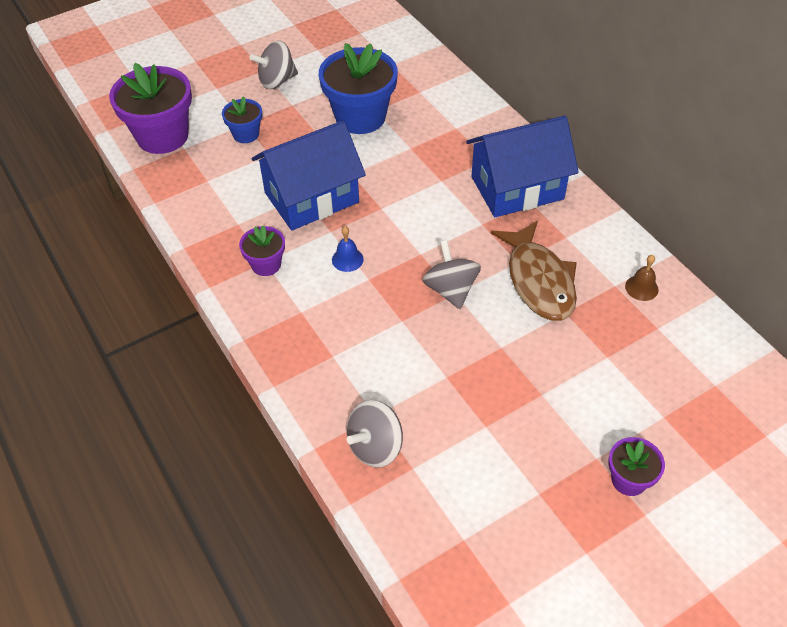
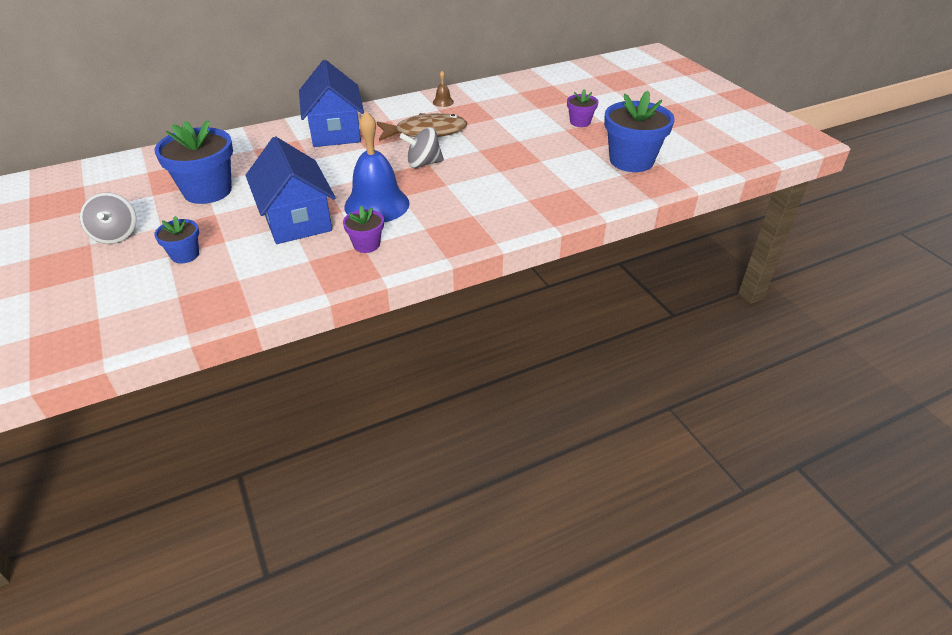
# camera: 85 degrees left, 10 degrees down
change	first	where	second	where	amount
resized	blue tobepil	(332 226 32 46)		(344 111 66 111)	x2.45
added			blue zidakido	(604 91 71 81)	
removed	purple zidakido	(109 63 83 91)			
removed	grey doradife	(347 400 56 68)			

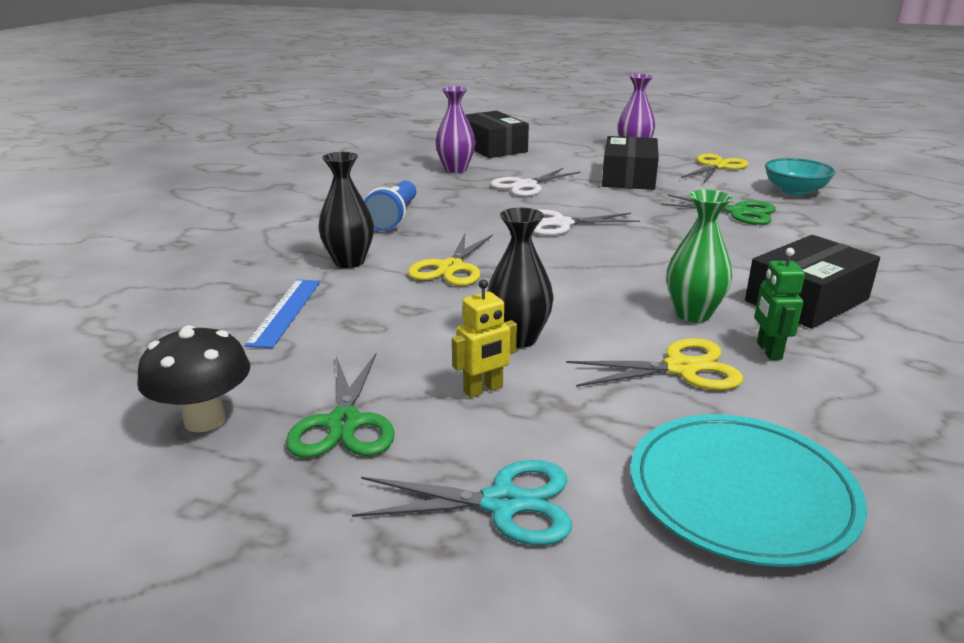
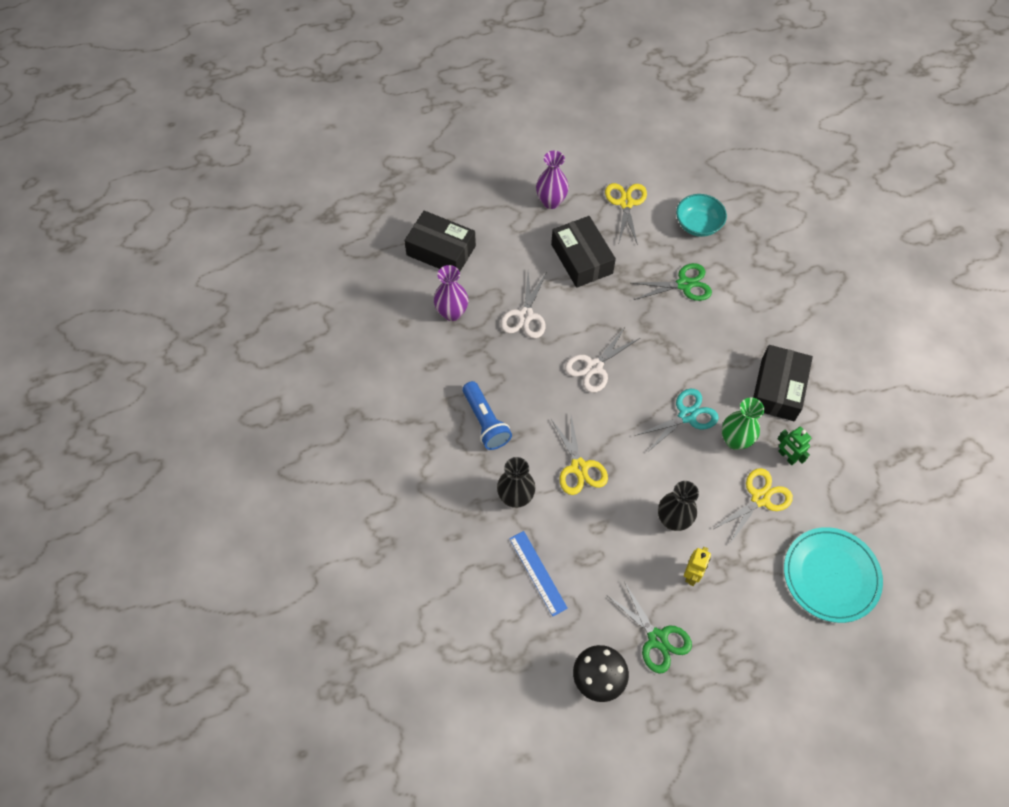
# camera: 35 degrees left, 35 degrees up
change	first	where	second	where	amount
moved	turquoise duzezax	(352 460 220 85)		(635 389 84 63)	

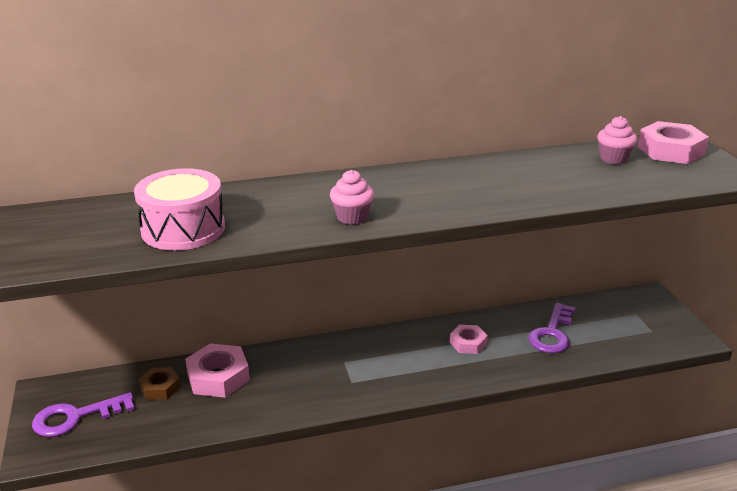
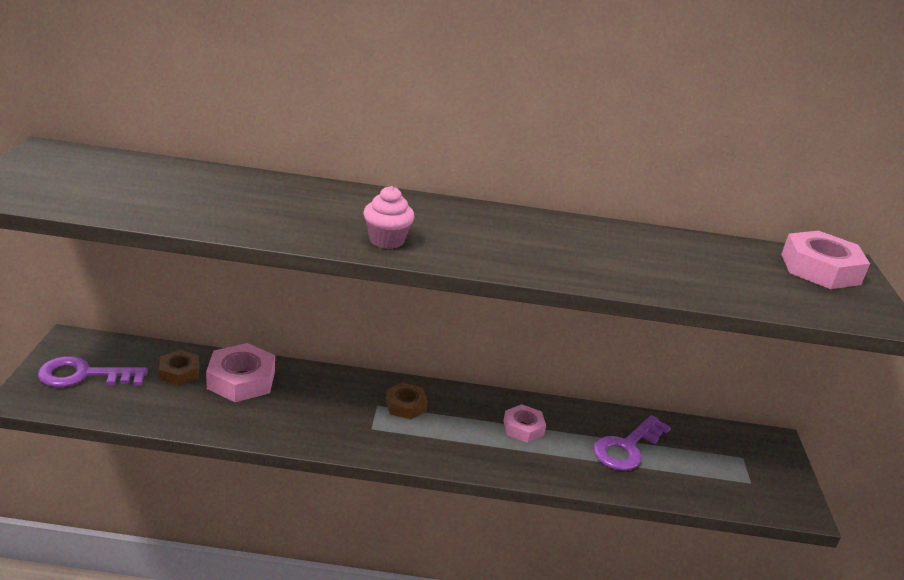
# camera: 15 degrees right, 0 degrees up
change	first	where	second	where	amount
added			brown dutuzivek	(386 382 42 38)	
removed	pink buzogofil	(134 168 91 83)			
removed	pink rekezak	(597 116 40 48)			

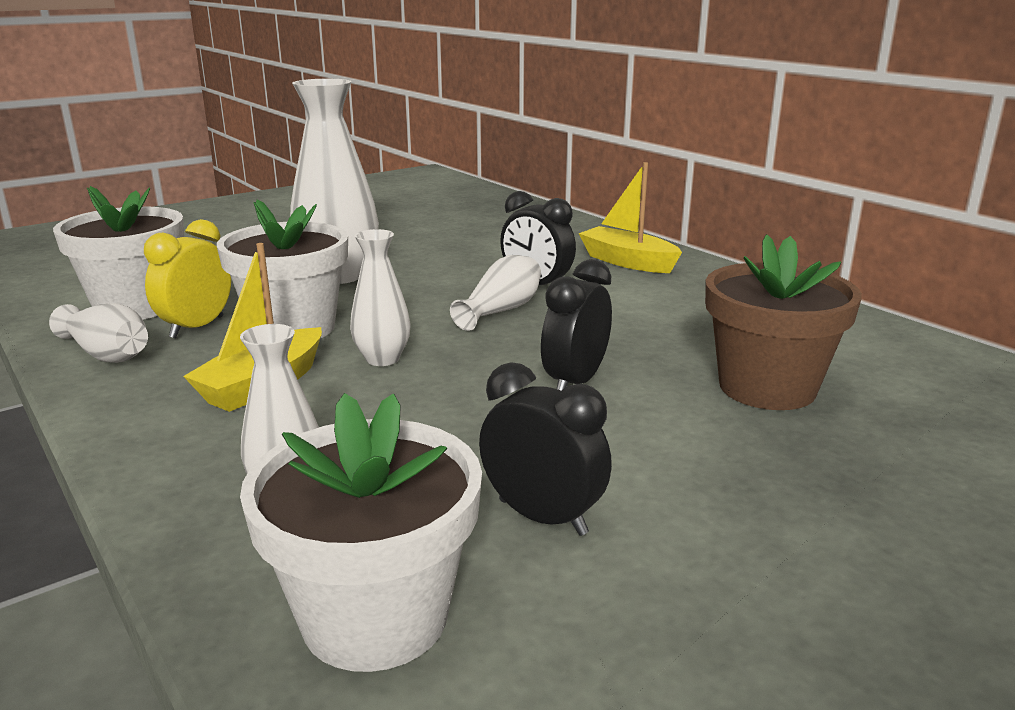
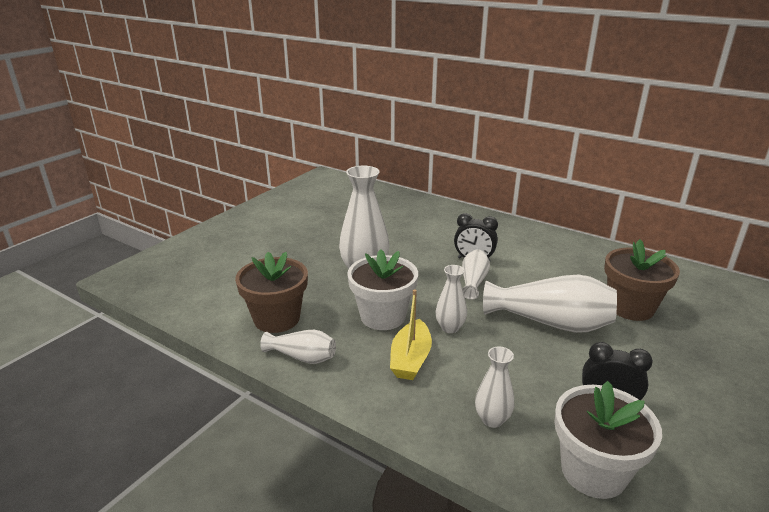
# camera: 20 degrees left, 5 degrees up
change	first	where	second	where	amount
recoloured	white zidakido	(53 186 131 134)	brown zidakido	(235 252 73 81)	
replaced	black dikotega	(541 259 71 132)	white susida	(483 274 134 59)	
removed	yellow dikotega	(144 219 87 119)			
removed	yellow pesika	(578 162 104 111)			

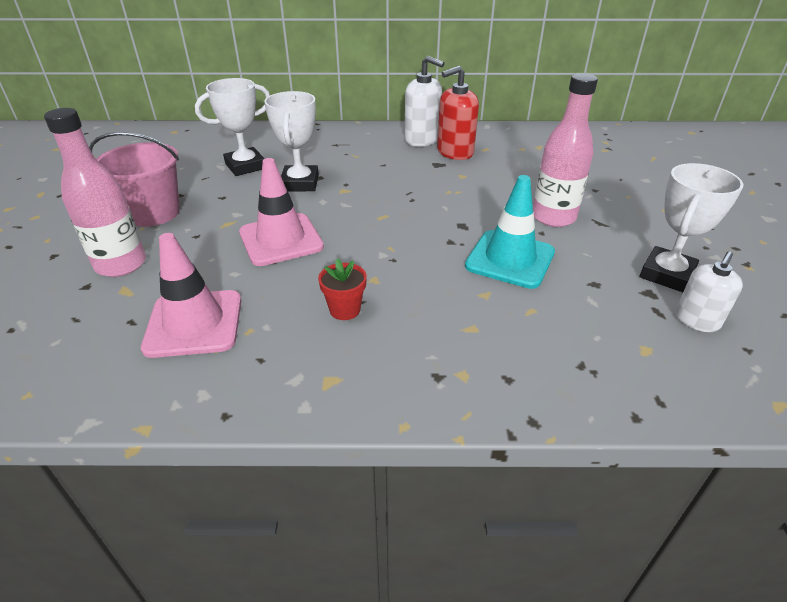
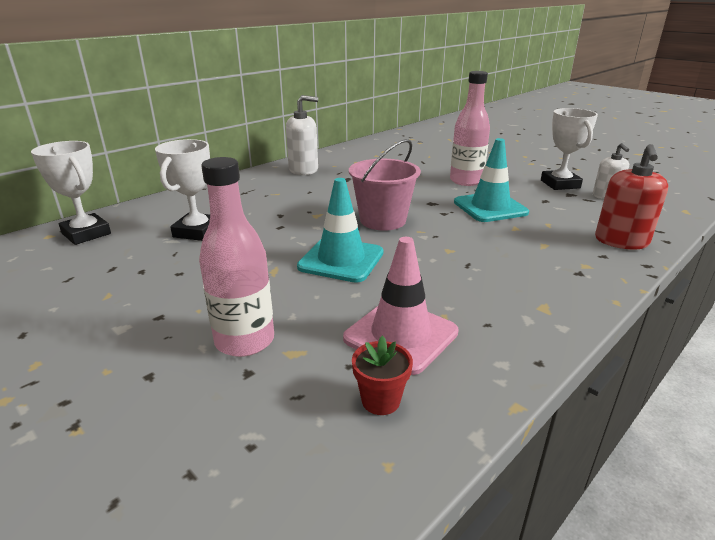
# camera: 45 degrees left, 10 degrees down
change	first	where	second	where	amount
moved	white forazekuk	(264 91 55 100)		(31 141 80 104)	
recoloured	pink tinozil	(239 158 85 108)	turquoise tinozil	(297 178 87 105)	
moved	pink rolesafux	(89 132 91 95)		(349 139 72 92)	
moved	red zidakido	(318 258 49 62)		(352 335 61 80)	
moved	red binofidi	(437 66 42 94)		(595 144 73 105)	

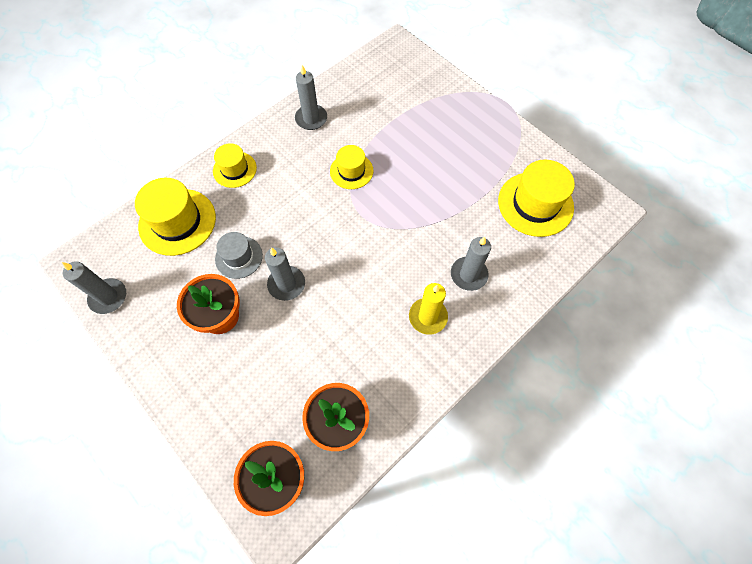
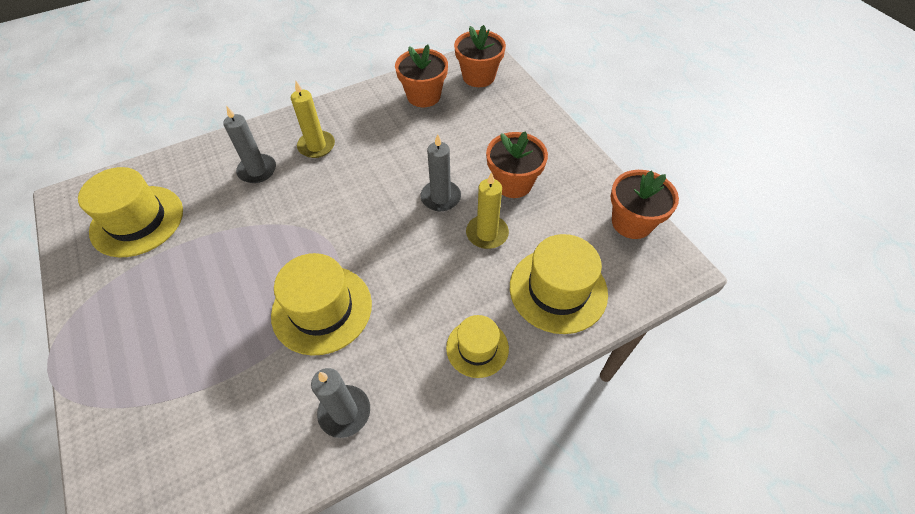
# camera: 165 degrees left, 10 degrees down
change	first	where	second	where	amount
resized	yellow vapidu	(330 145 44 44)		(271 253 101 102)	x1.67
replaced	grey vapidu	(215 232 48 47)	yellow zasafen	(466 172 43 77)	
replaced	grey zasafen	(62 261 64 53)	orange zidakido	(611 170 68 69)	

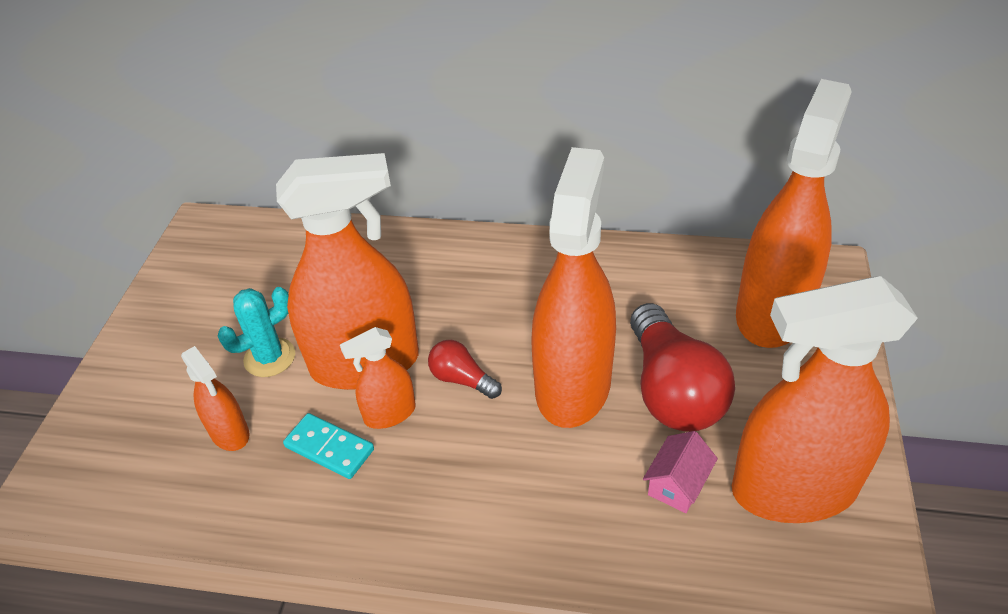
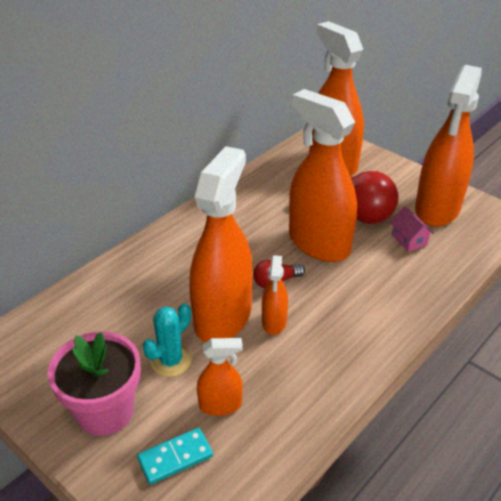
# camera: 60 degrees left, 5 degrees down
change	first	where	second	where	amount
added			pink zidakido	(48 331 93 105)	
moved	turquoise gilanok	(283 413 91 66)		(137 428 76 57)	
turned	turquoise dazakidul	(218 287 77 90)		(143 303 49 74)	45 degrees clockwise

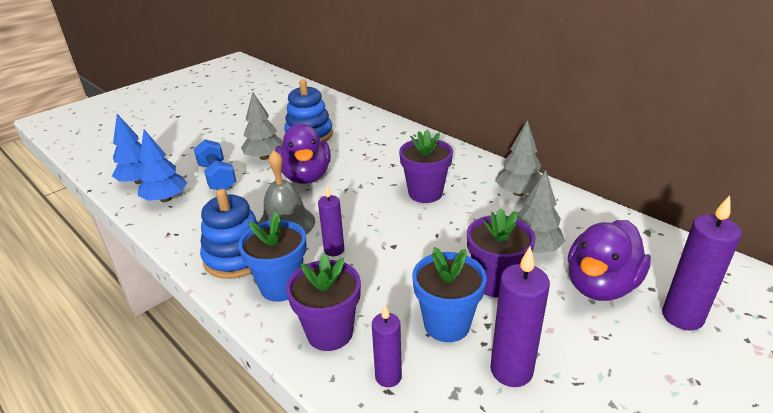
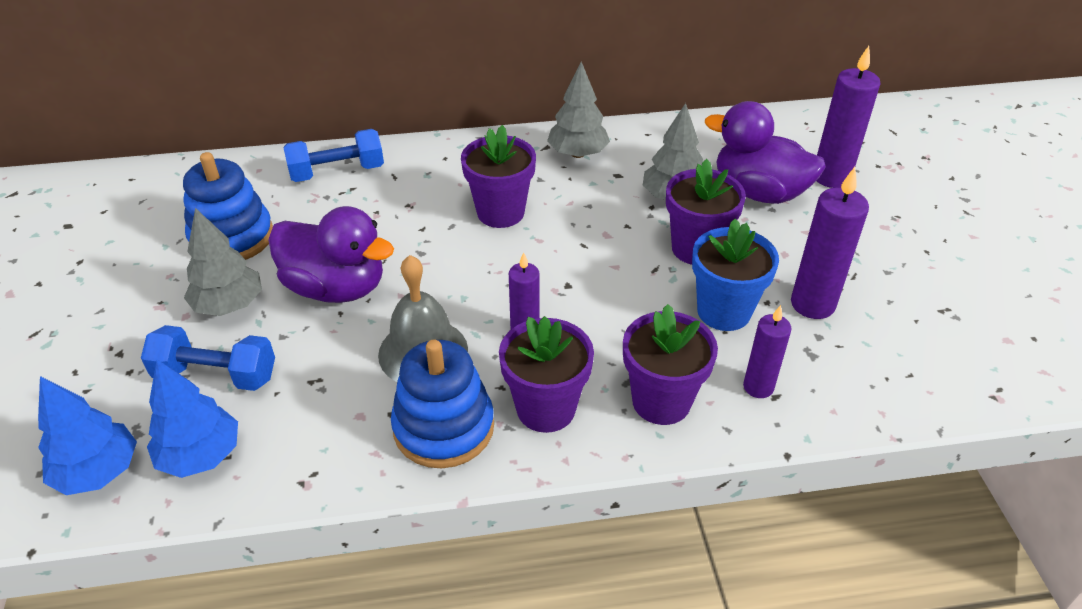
# camera: 55 degrees left, 10 degrees up
change	first	where	second	where	amount
added			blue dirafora	(284 129 100 53)	
recoloured	blue zidakido	(238 212 69 90)	purple zidakido	(499 316 95 117)	
turned	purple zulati	(568 220 83 81)		(705 101 121 103)	135 degrees clockwise

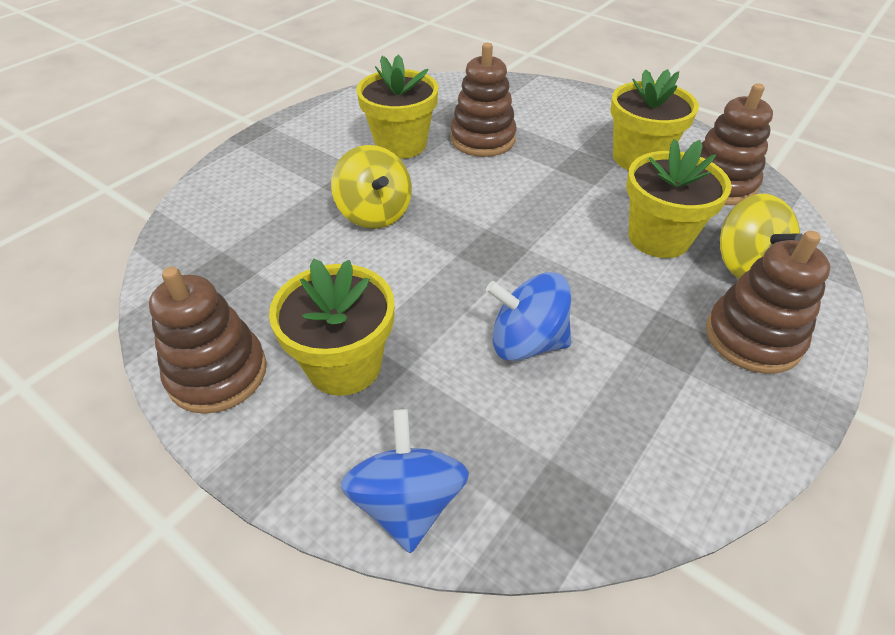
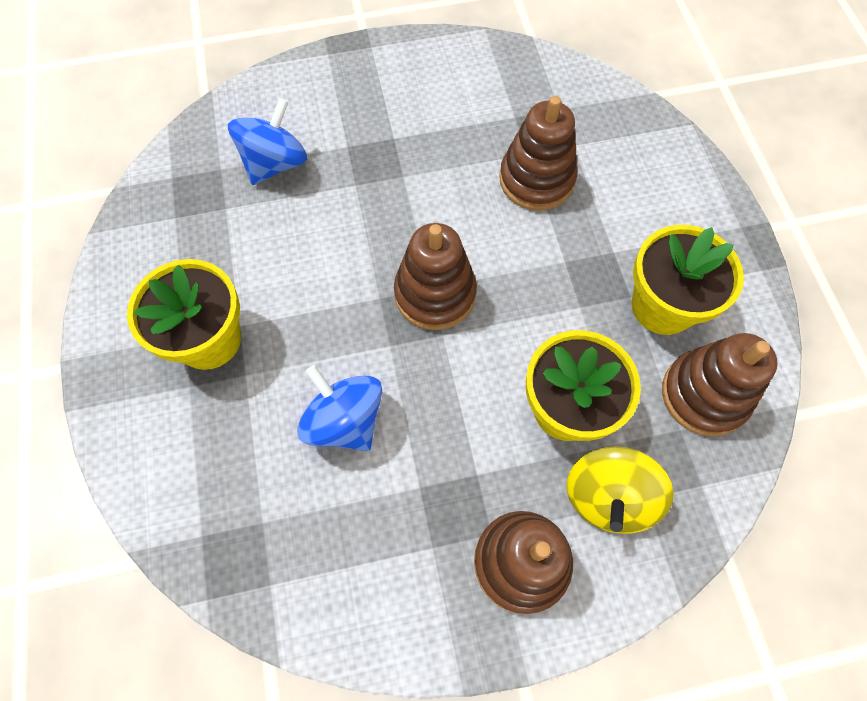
# camera: 40 degrees right, 20 degrees up
change	first	where	second	where	amount
moved	blue doradife	(340 409 129 144)		(228 98 79 87)	
moved	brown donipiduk	(149 267 118 147)		(394 223 83 107)	
removed	yellow doradife	(331 145 81 84)			
removed	yellow zidakido	(356 54 82 105)			

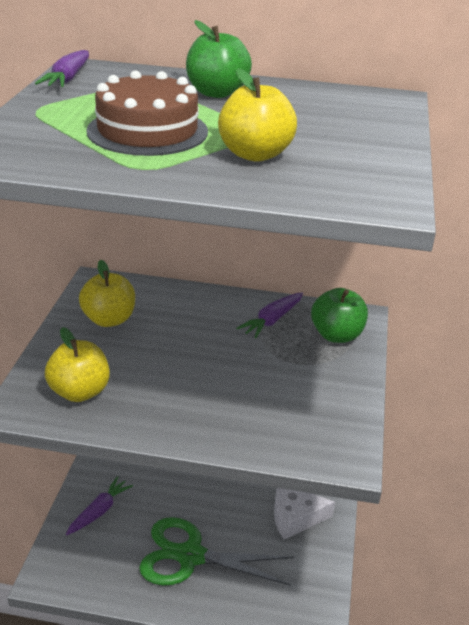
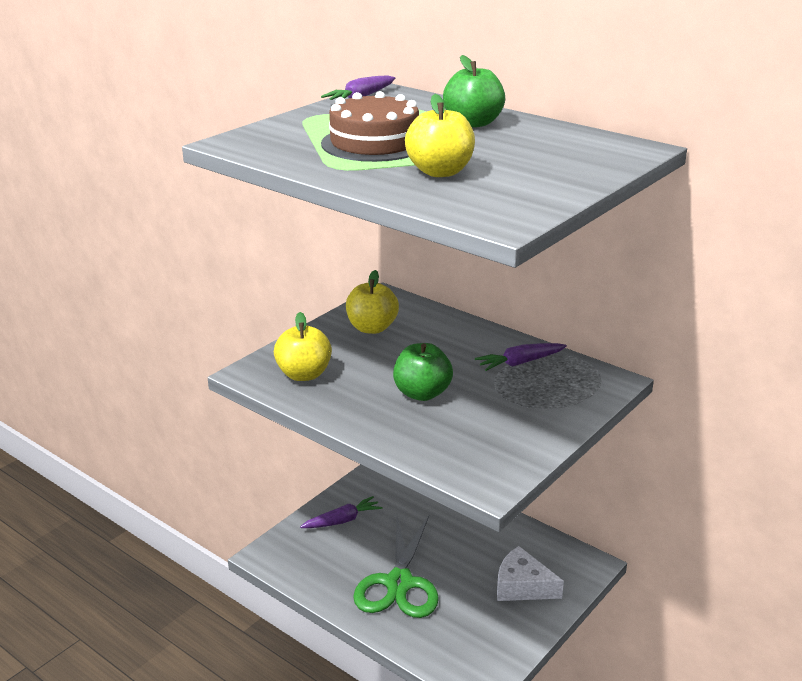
# camera: 30 degrees right, 5 degrees down
change	first	where	second	where	amount
turned	green duzezax	(139 517 156 69)		(353 516 86 102)	120 degrees counterclockwise
moved	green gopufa	(311 288 57 55)		(393 343 60 58)	

